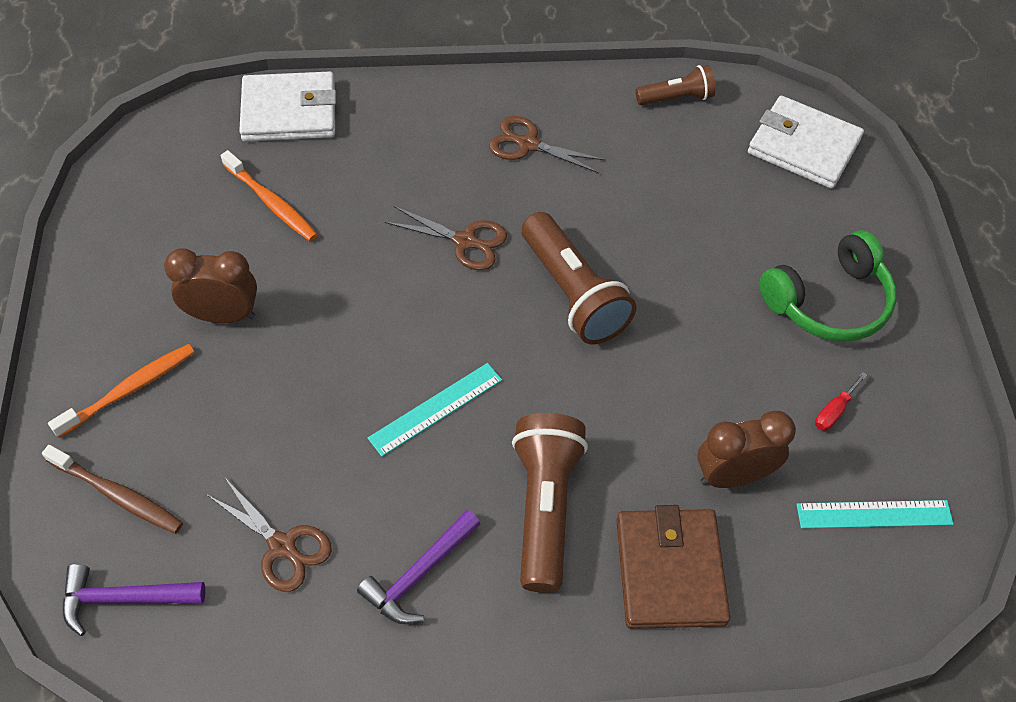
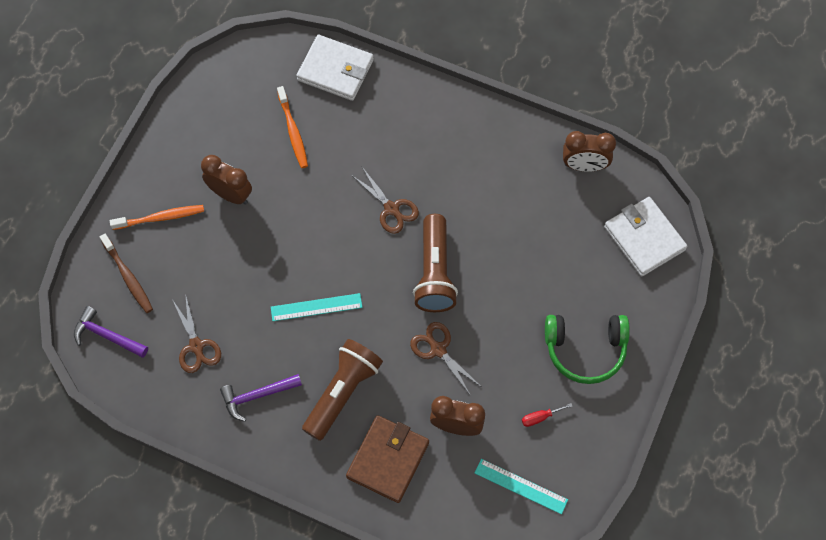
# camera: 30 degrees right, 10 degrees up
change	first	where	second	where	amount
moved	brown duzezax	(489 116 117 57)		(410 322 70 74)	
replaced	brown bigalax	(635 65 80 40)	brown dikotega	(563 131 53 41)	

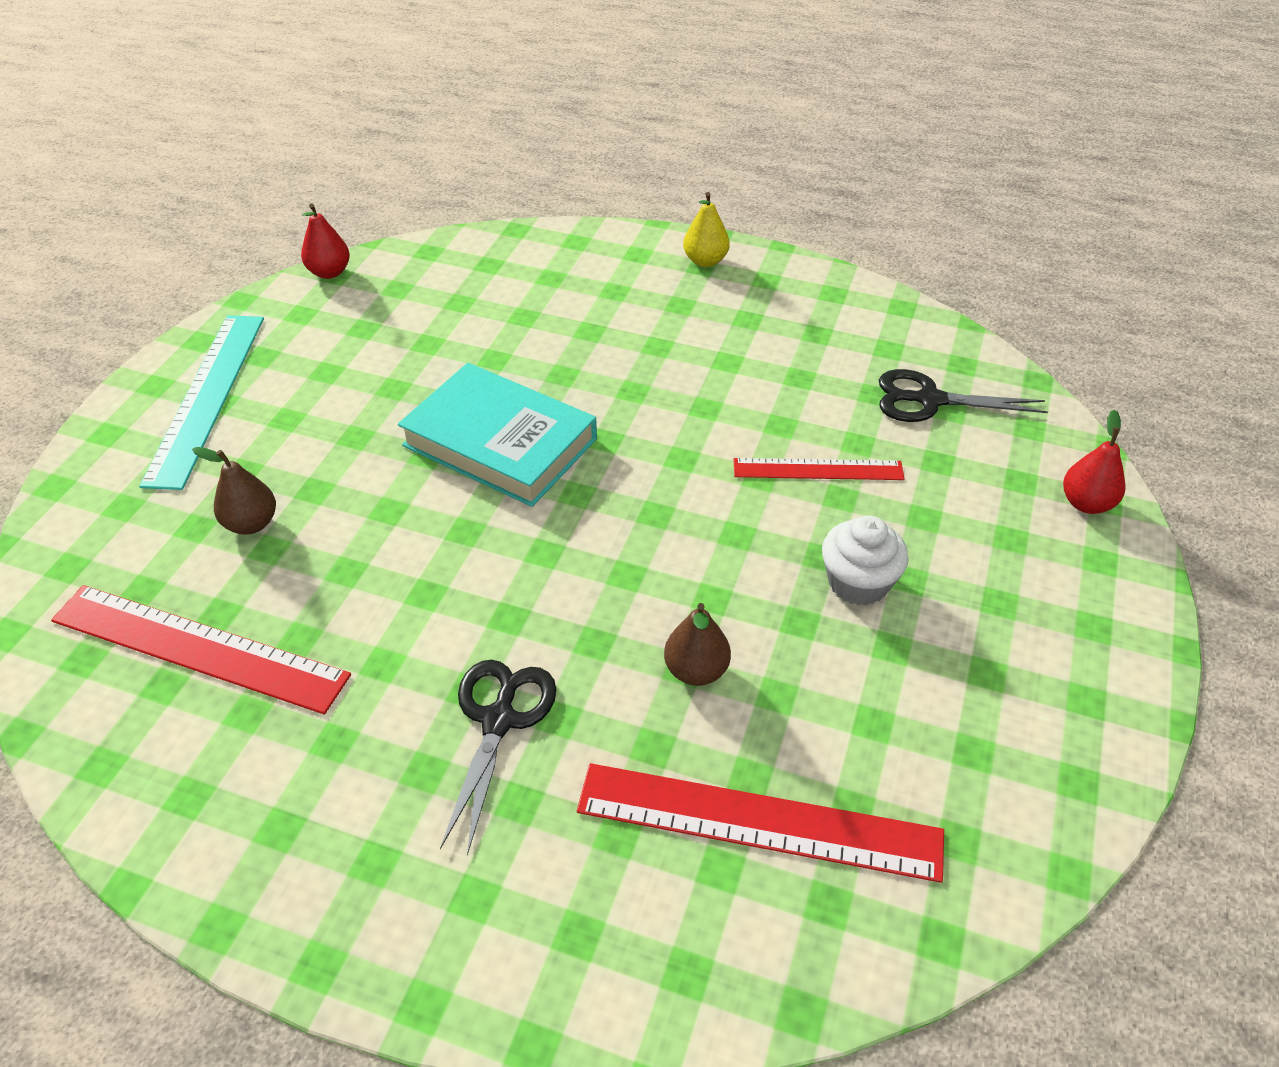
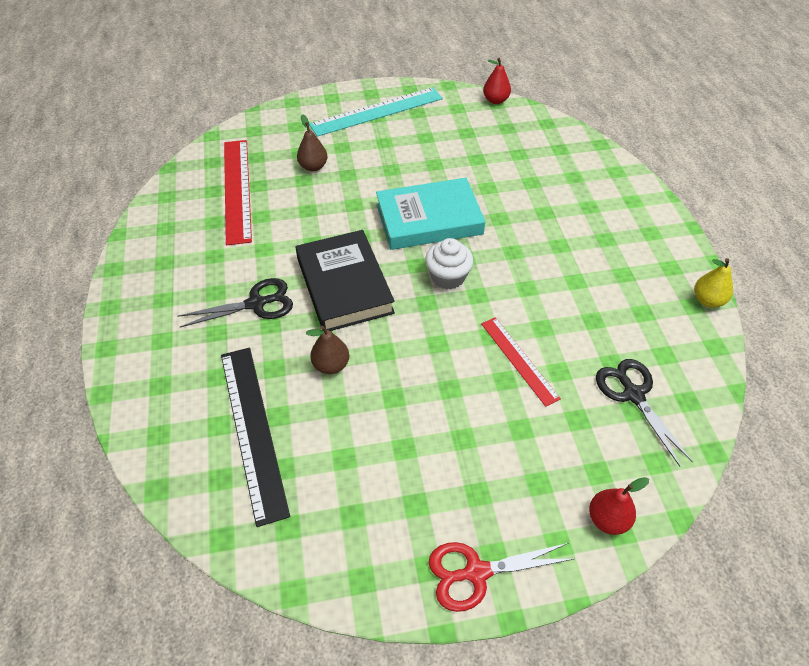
# camera: 60 degrees right, 5 degrees up
change	first	where	second	where	amount
recoloured	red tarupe	(577 763 367 120)	black tarupe	(221 348 69 179)	
added			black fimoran	(296 230 99 101)	
turned	turquoise fimoran	(398 363 199 144)		(376 178 109 72)	75 degrees clockwise
moved	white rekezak	(822 516 87 90)		(425 238 49 52)	
added			red duzezax	(429 542 145 70)	
moved	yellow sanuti	(683 192 47 75)		(694 258 39 50)	

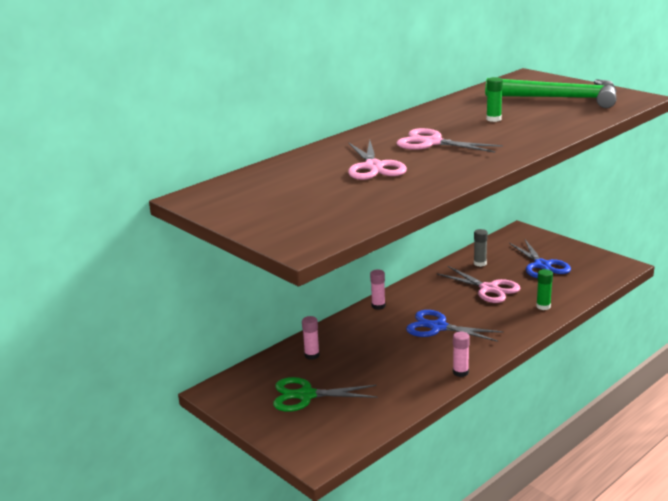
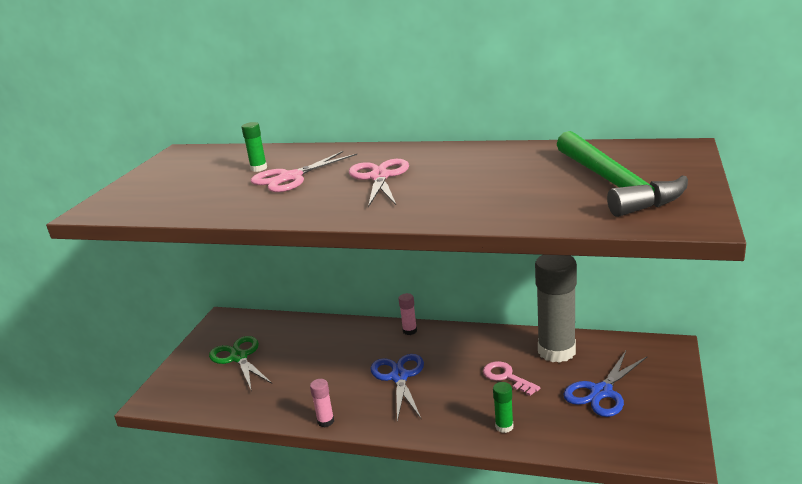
# camera: 60 degrees right, 0 degrees up
change	first	where	second	where	amount
moved	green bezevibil	(486 77 17 45)		(241 122 26 50)	
replaced	pink duzezax	(436 266 84 37)	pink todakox	(483 361 57 35)	
resized	grey bezevibil	(474 229 14 38)		(535 255 42 108)	x2.38
removed	pink bezevibil	(302 316 18 44)			

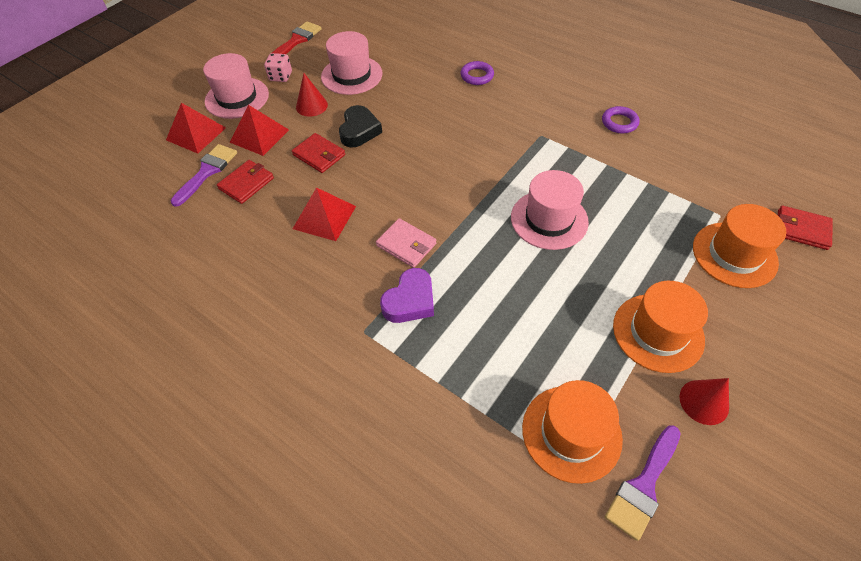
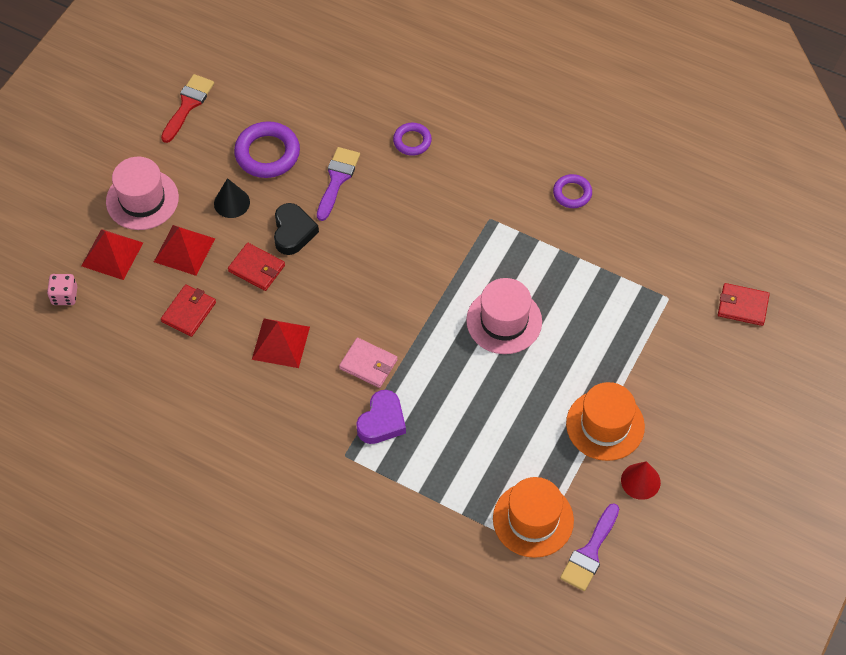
# camera: 10 degrees left, 5 degrees up
change	first	where	second	where	amount
moved	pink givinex	(264 53 28 29)		(47 274 30 31)	
recoloured	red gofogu	(296 73 32 44)	black gofogu	(214 178 36 40)	
replaced	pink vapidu	(321 31 62 64)	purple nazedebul	(234 121 66 57)	
moved	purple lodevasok	(171 144 66 63)		(317 147 43 74)	
removed	orange vapidu	(693 204 93 84)			

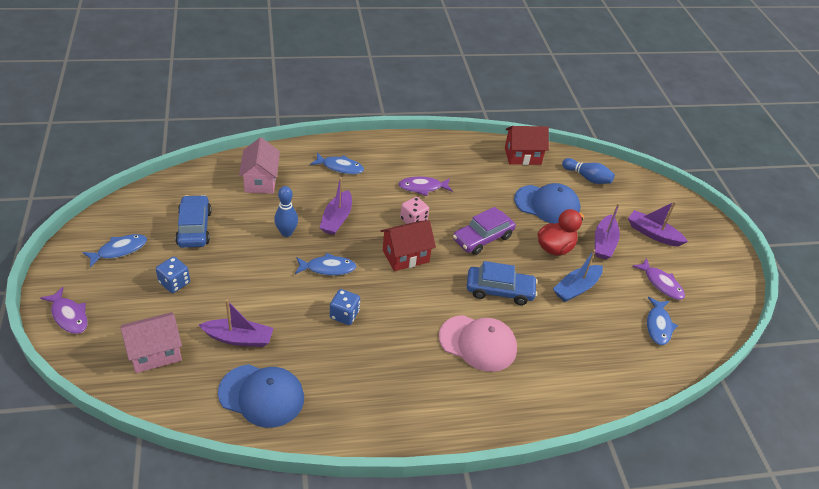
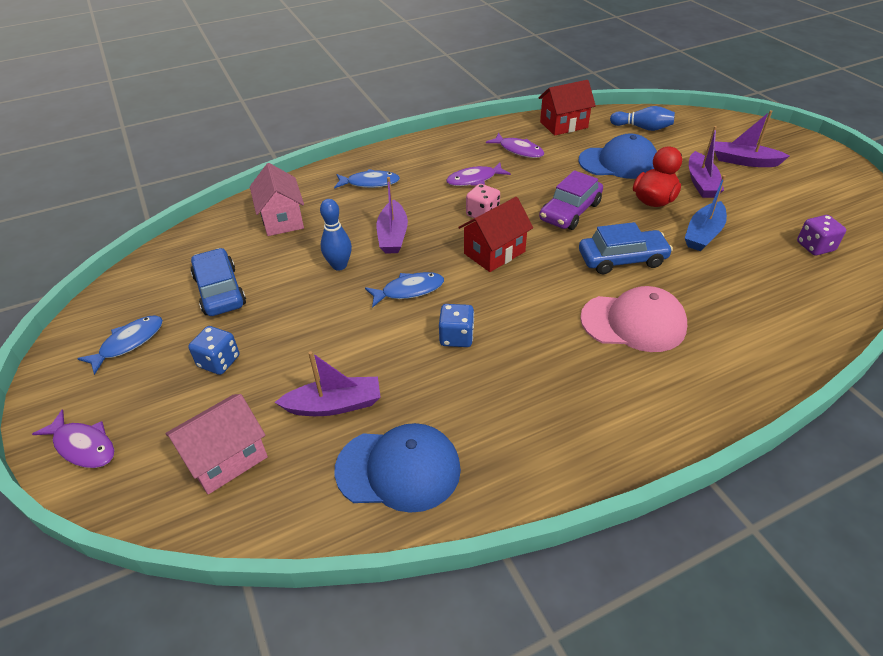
# camera: 10 degrees left, 0 degrees up
change	first	where	second	where	amount
moved	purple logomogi	(632 258 53 42)		(486 133 58 25)	
replaced	blue logomogi	(647 297 31 48)	purple givinex	(797 215 49 40)	

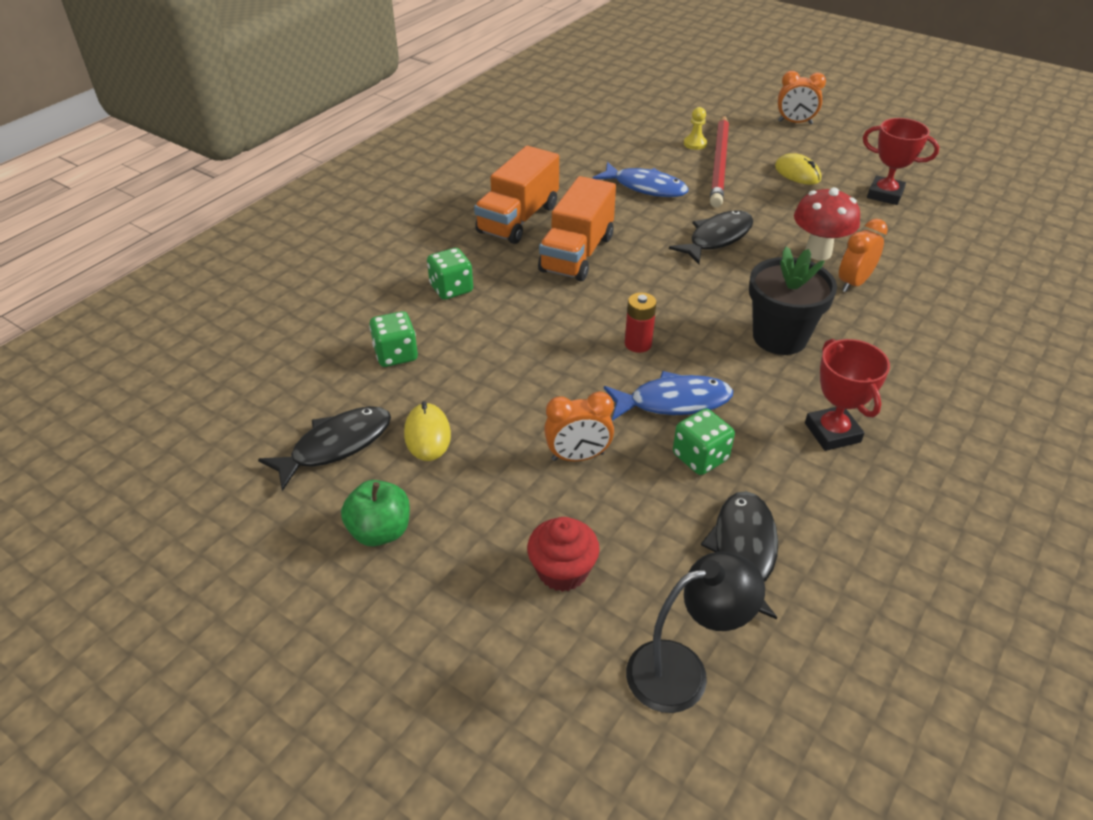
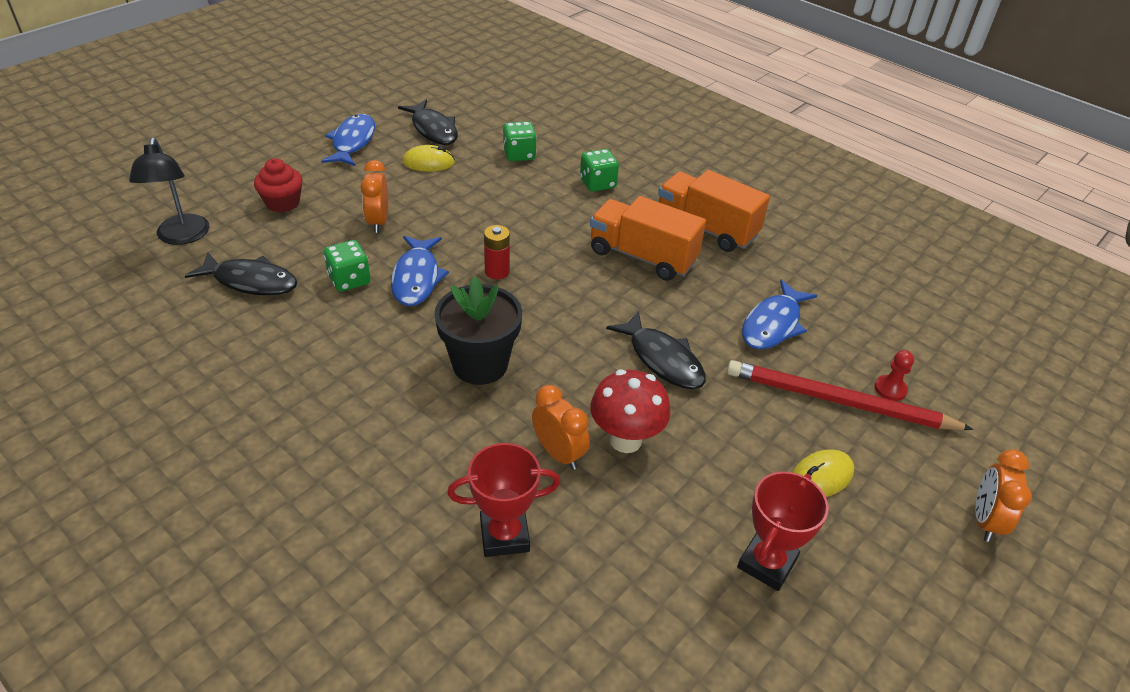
# camera: 95 degrees right, 0 degrees up
change	first	where	second	where	amount
replaced	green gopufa	(341 480 69 66)	blue logomogi	(321 114 54 52)	
moved	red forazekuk	(805 339 85 112)		(447 443 113 114)	
recoloured	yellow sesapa	(684 107 23 43)	red sesapa	(874 350 40 51)	

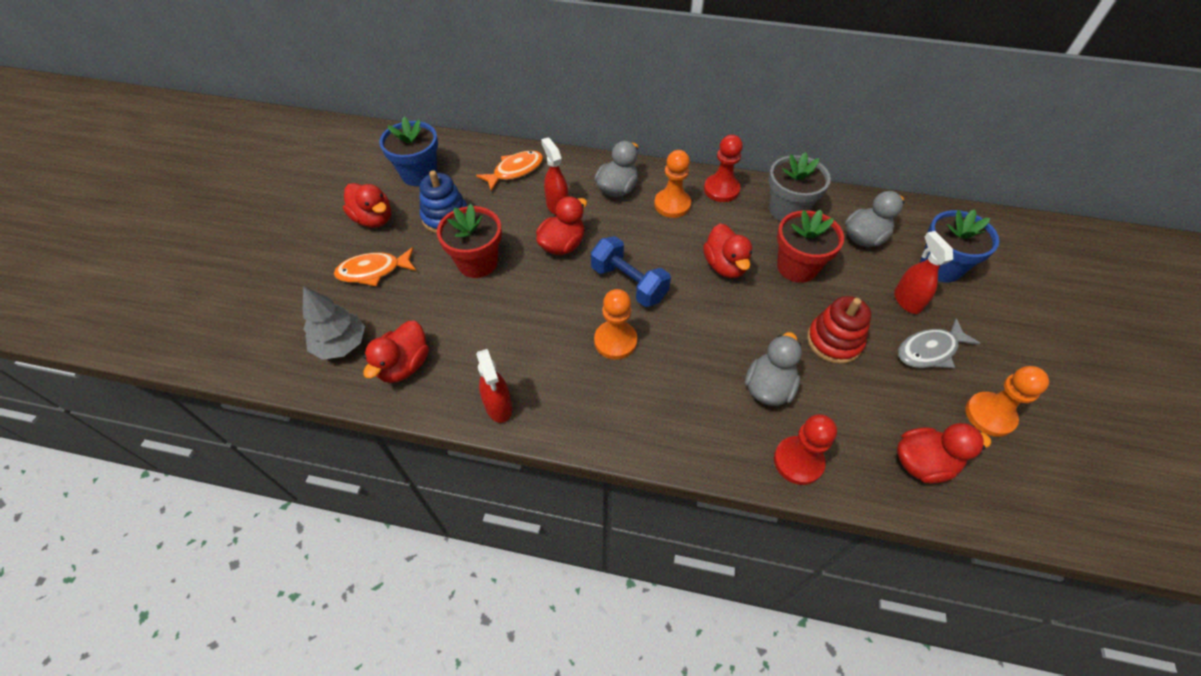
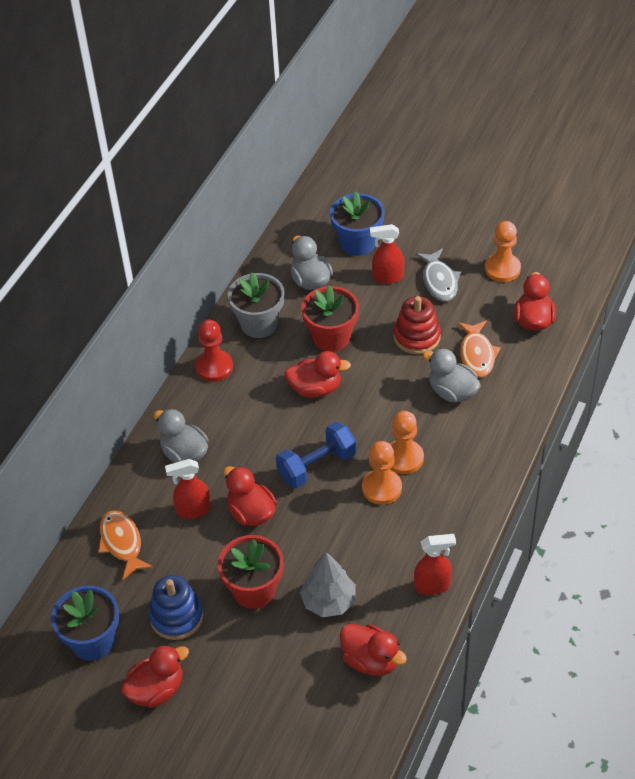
# camera: 75 degrees left, 5 degrees down
change	first	where	second	where	amount
moved	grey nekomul	(303 286 62 74)		(300 552 56 65)	
moved	orange sesapa	(654 150 37 68)		(390 411 34 63)	
moved	orange logomogi	(334 247 82 39)		(457 321 44 57)	
removed	red sesapa	(774 414 63 71)			

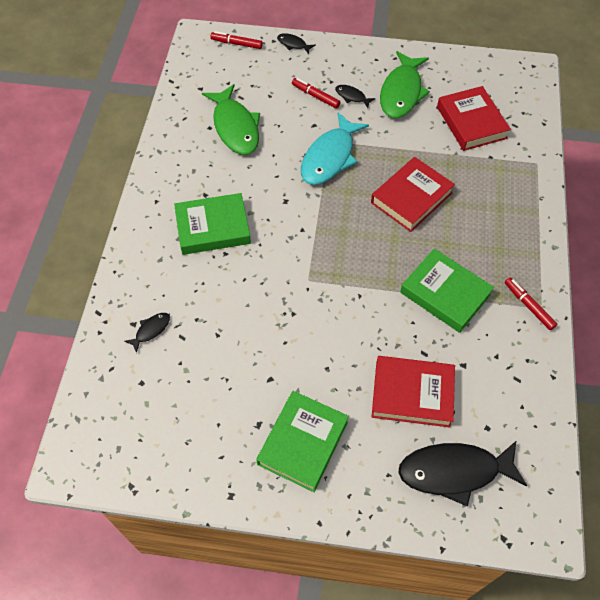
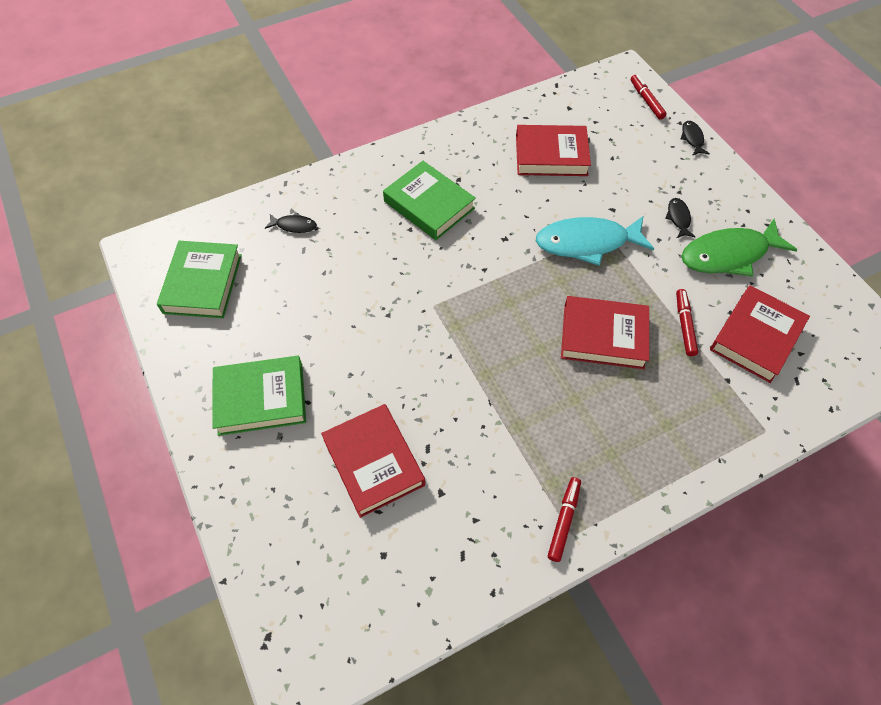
# camera: 55 degrees right, 0 degrees up
change	first	where	second	where	amount
moved	green fimoran	(400 249 94 84)		(157 241 85 77)	
replaced	green logomogi	(202 84 58 71)	red fimoran	(516 125 75 51)	
moved	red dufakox	(292 78 49 31)		(676 289 22 67)	
removed	black logomogi	(398 441 129 65)			

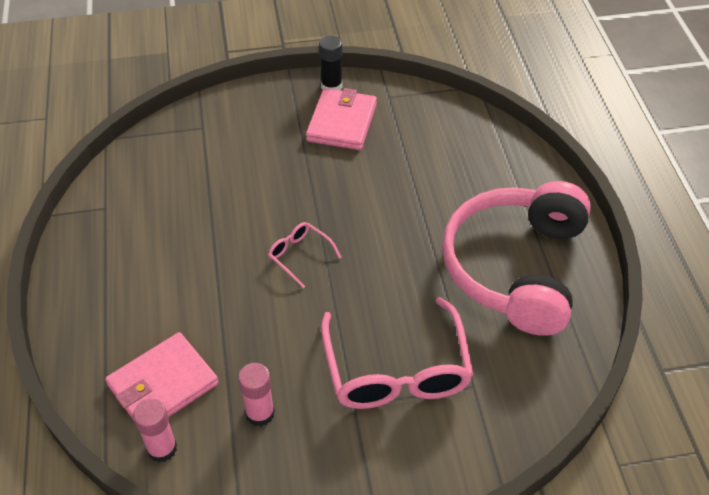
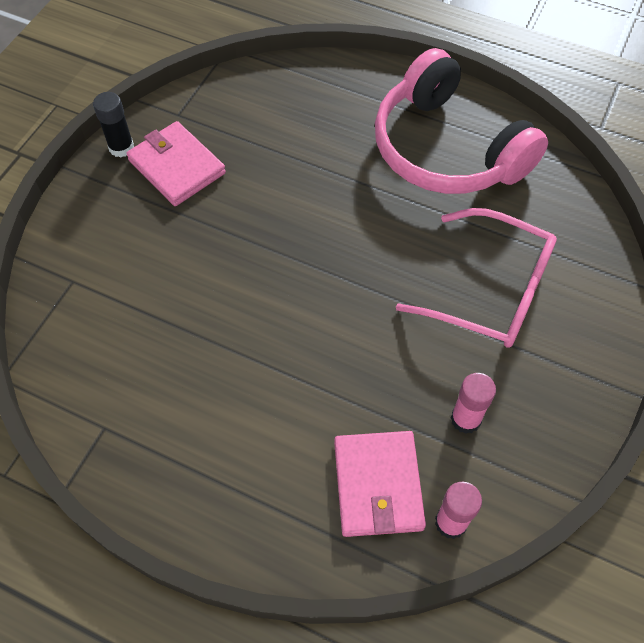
# camera: 55 degrees left, 10 degrees up
change	first	where	second	where	amount
removed	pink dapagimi	(268 222 73 66)			

